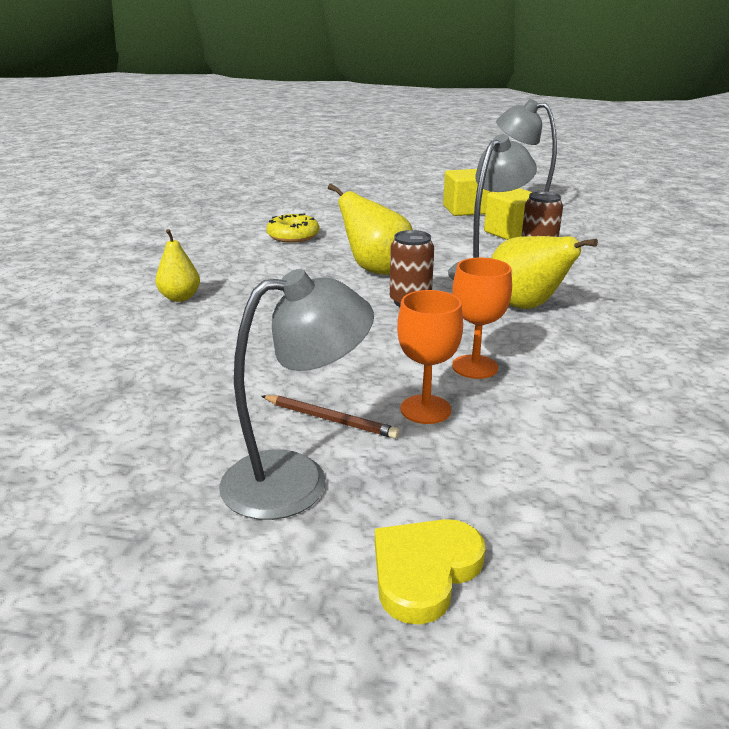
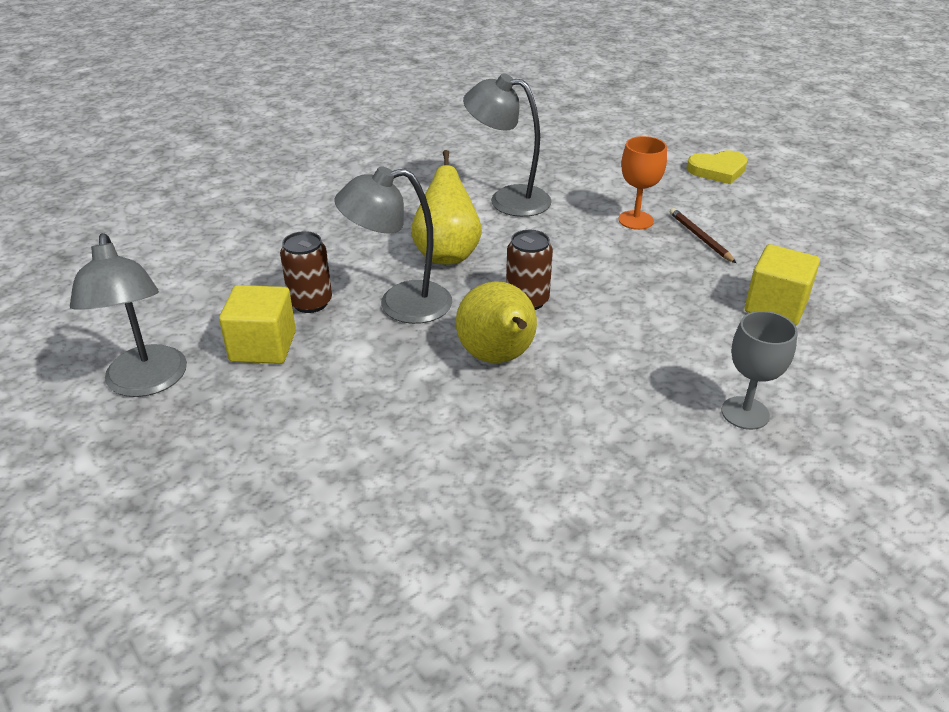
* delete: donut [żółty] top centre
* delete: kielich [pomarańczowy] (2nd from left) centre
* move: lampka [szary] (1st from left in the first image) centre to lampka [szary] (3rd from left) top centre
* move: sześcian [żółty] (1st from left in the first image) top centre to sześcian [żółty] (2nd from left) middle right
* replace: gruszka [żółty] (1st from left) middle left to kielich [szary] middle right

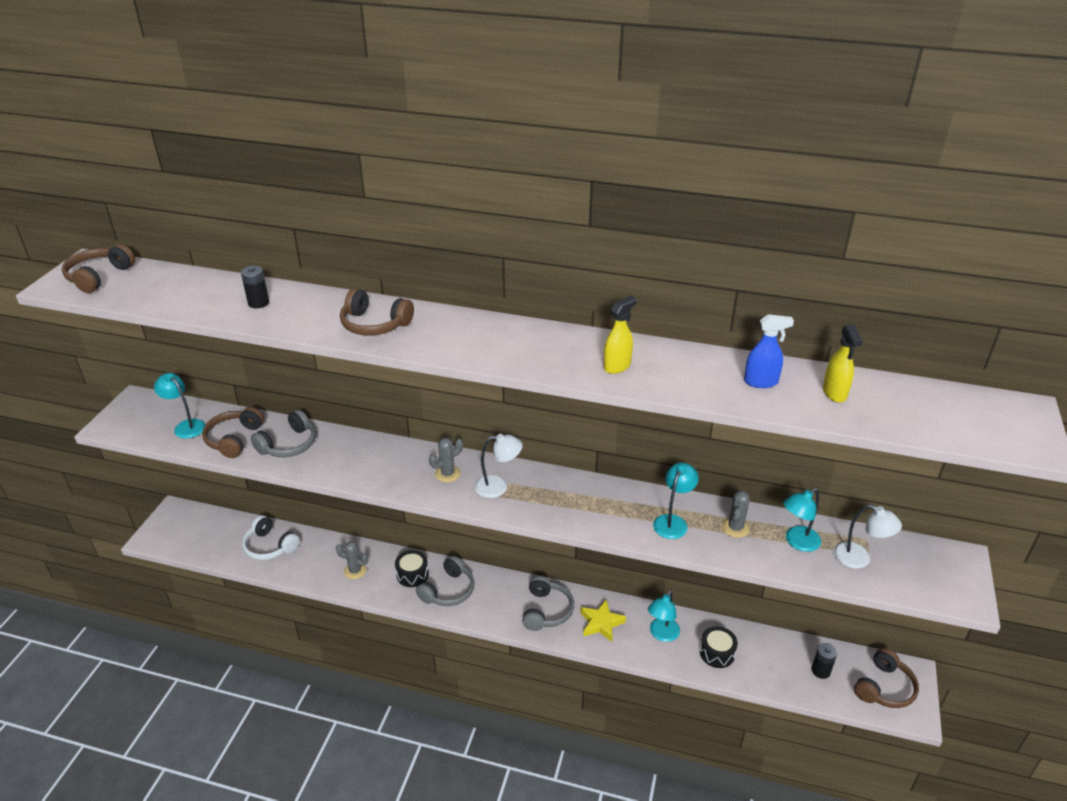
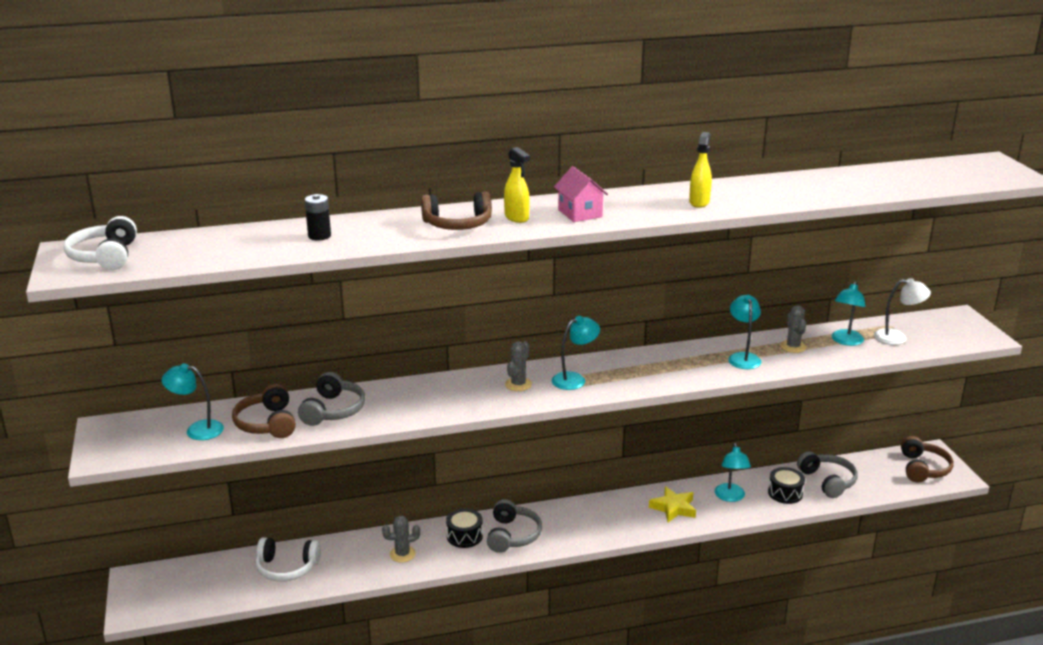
* delete: spryskiwacz [niebieski] middle right
* delete: bateria [czarny] (2nd from left) bottom right
* insert: domek [różowy] top centre
* move: słuchawki [szary] (3rd from left) bottom centre to bottom right
* move: spryskiwacz [żółty] (2nd from left in the first image) middle right to spryskiwacz [żółty] (1st from left) top centre
* recolor: słuchawki [brązowy] (1st from left) middle left to słuchawki [biały] (1st from left) middle left
* recolor: lampka [biały] (1st from left) centre to lampka [turkusowy] (2nd from left) centre

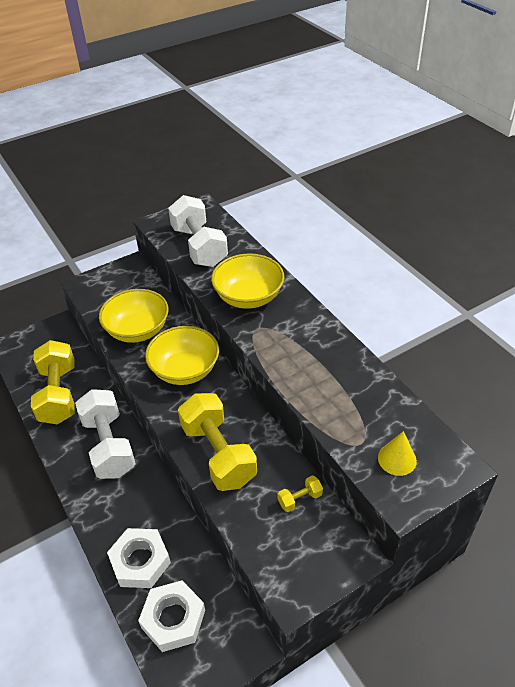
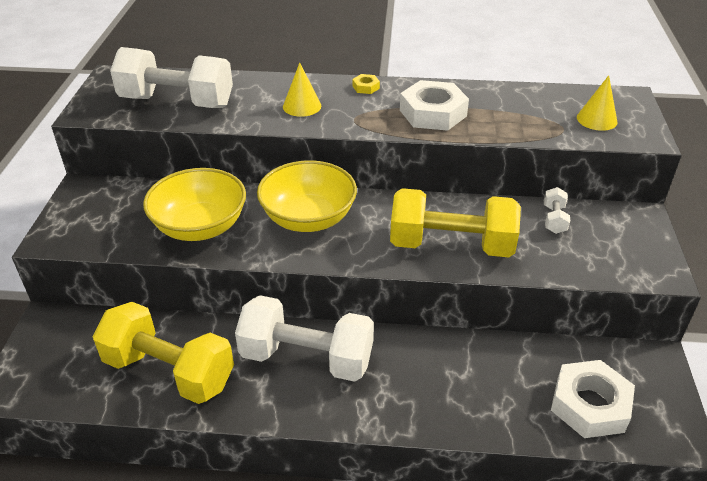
* insert: nakrętka [żółty] top centre
* move: nakrętka [biały] (1st from left) bottom left to top centre
* replace: miska [żółty] (3rd from left) centre to stożek [żółty] (1st from left) top centre
* recolor: hantel [żółty] (3rd from left) bottom centre to hantel [biały] (3rd from left) middle right

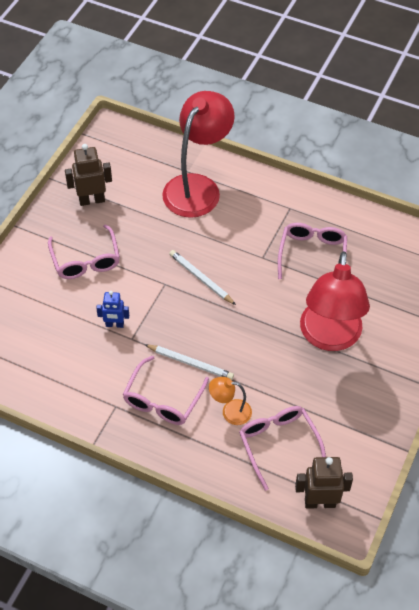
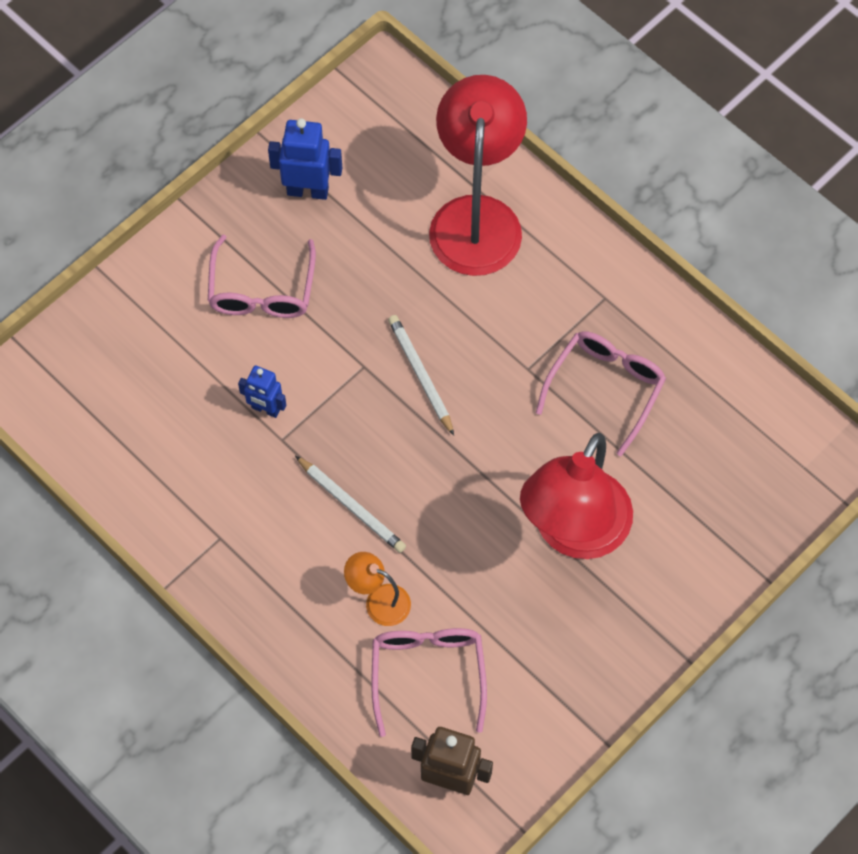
* delete: okulary [różowy] (2nd from left) centre
* recolor: robot [brązowy] (1st from left) top left to robot [niebieski] (2nd from left) top centre
* rotate: lampka [czerwony] (1st from left) top centre = top centre 45 degrees counterclockwise

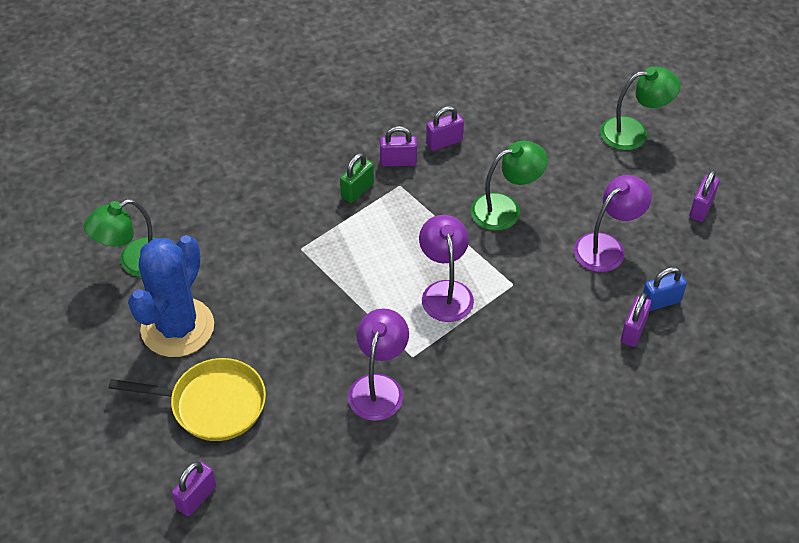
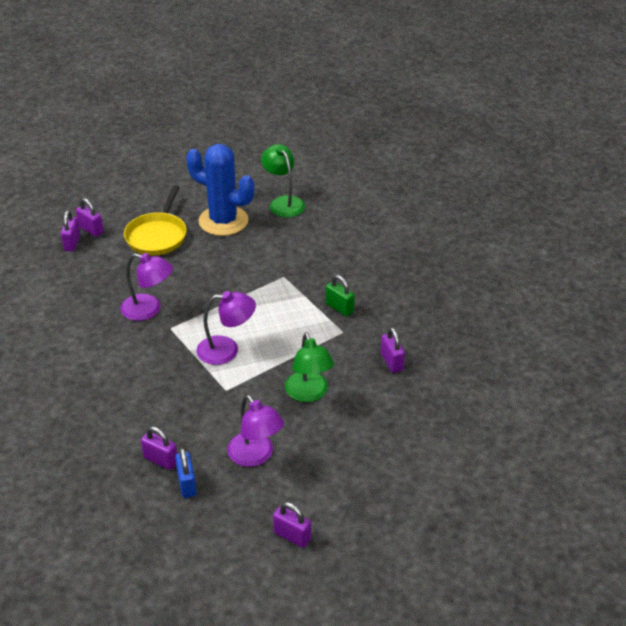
* delete: lampka [zielony] (3rd from left) top right
* move: kłódka [fioletowy] (2nd from left in the first image) top centre to kłódka [fioletowy] (1st from left) middle left

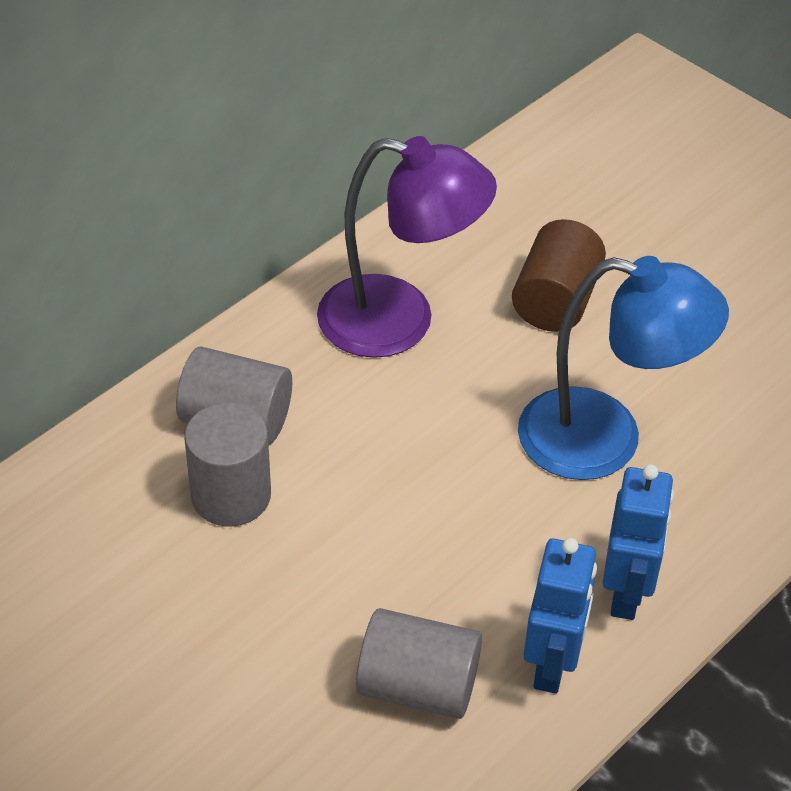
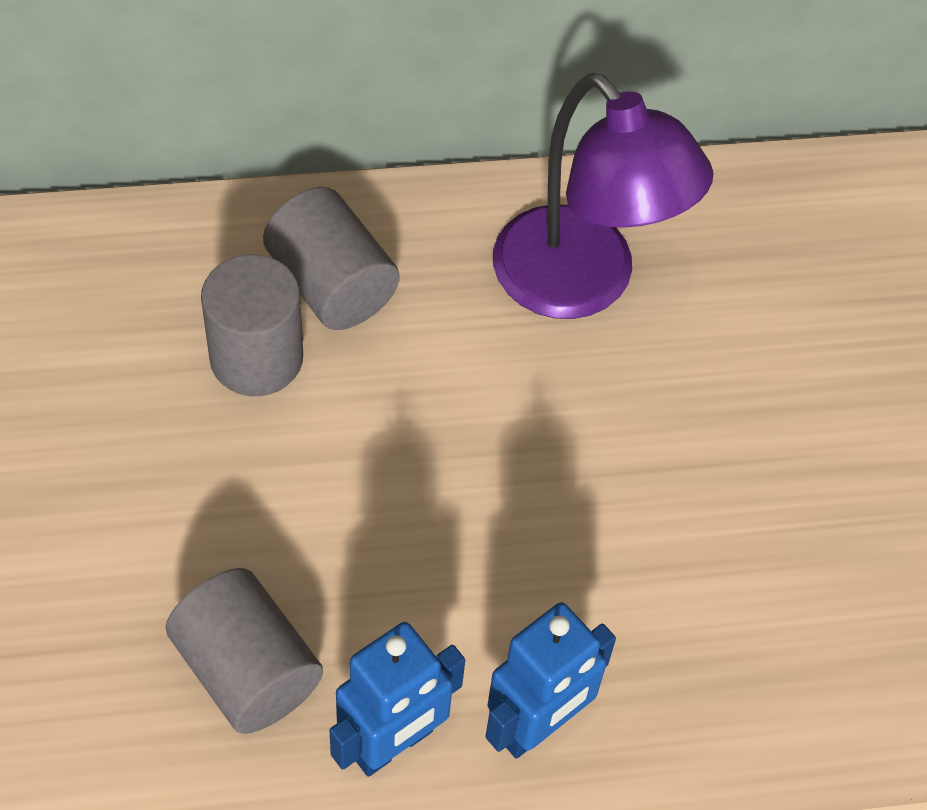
* delete: walec [brązowy] middle right
* delete: lampka [niebieski] middle right

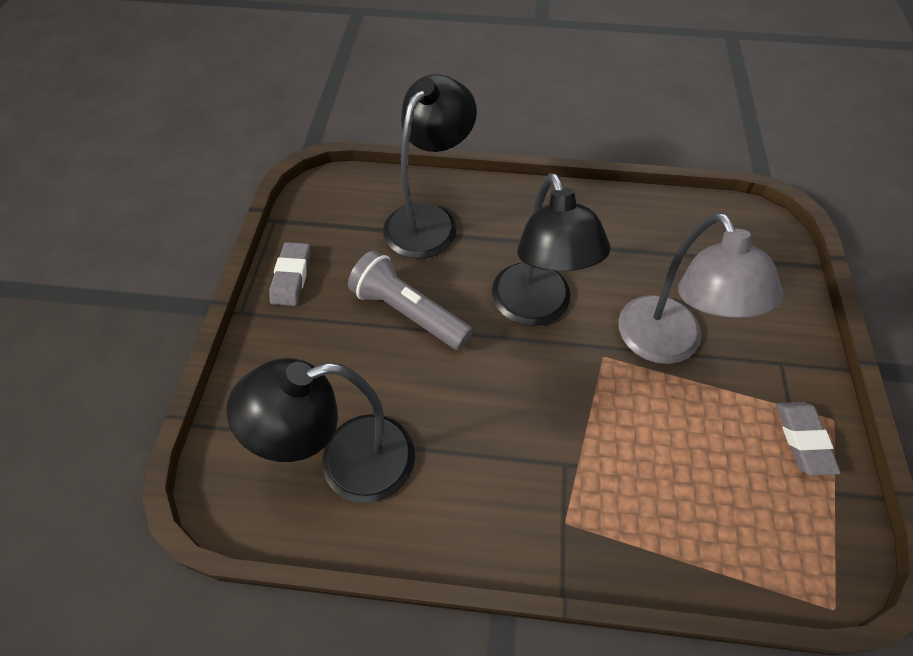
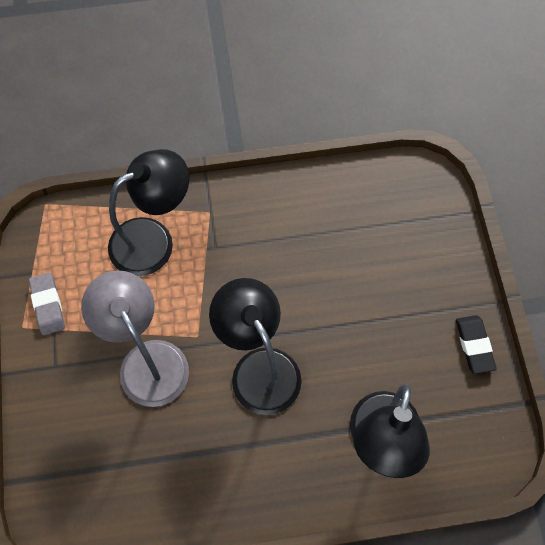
* delete: latarka [szary] centre
* move: lampka [czarny] (1st from left) centre to middle left
* recolor: gumka do mazania [szary] (1st from left) middle left to gumka do mazania [czarny] middle right

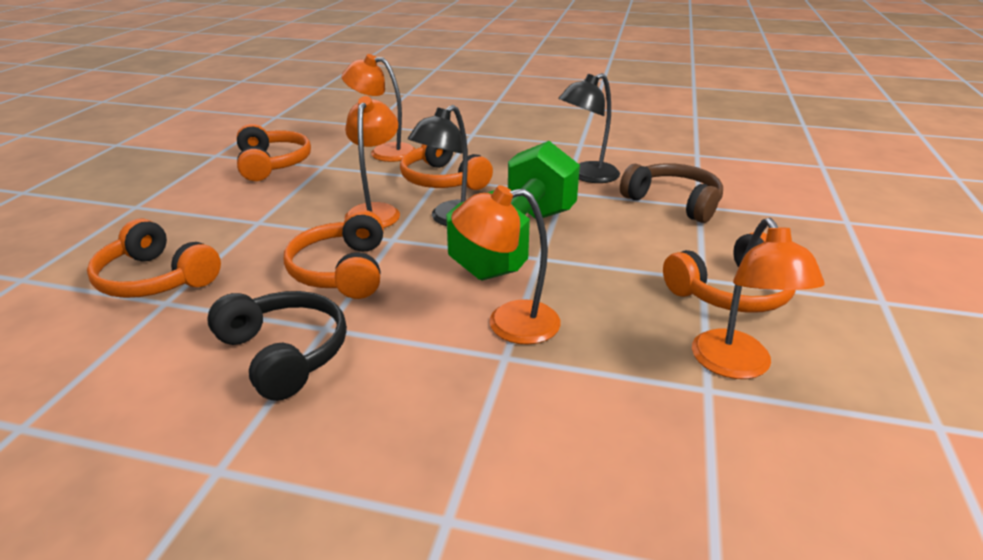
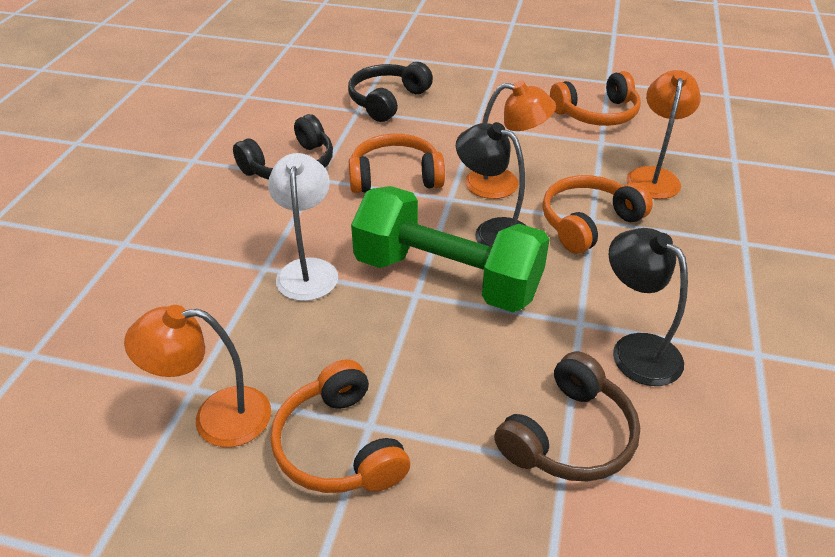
* recolor: słuchawki [pomarańczowy] (1st from left) middle left to słuchawki [czarny] (2nd from left) top centre
* recolor: lampka [pomarańczowy] (3rd from left) centre to lampka [biały] centre

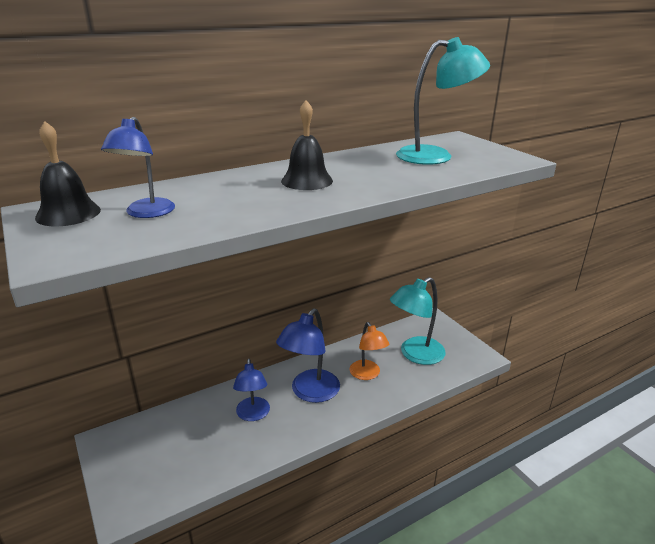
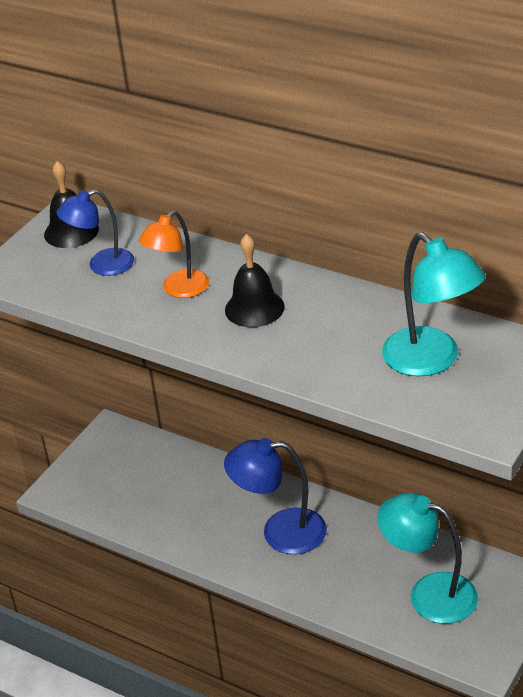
* delete: lampka [niebieski] (2nd from left) bottom centre
* move: lampka [pomarańczowy] centre to middle left

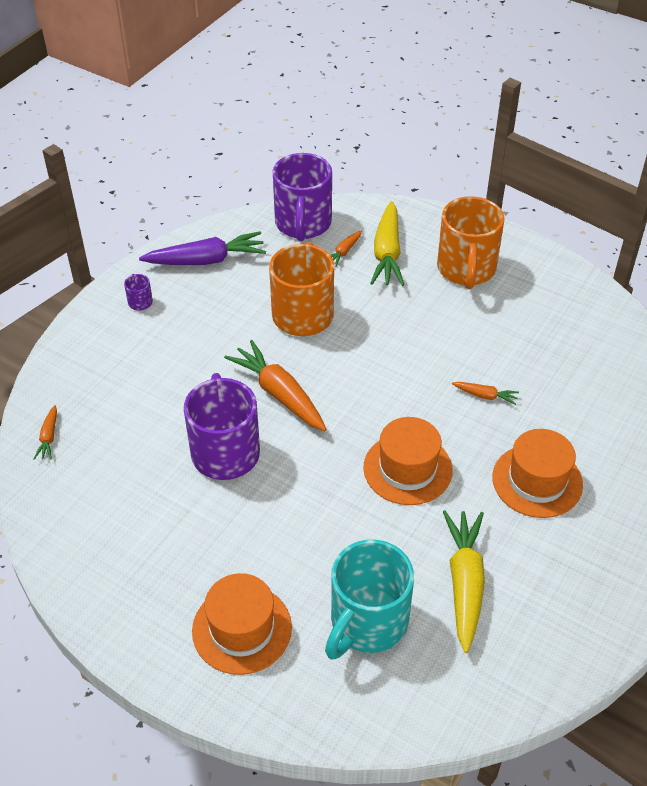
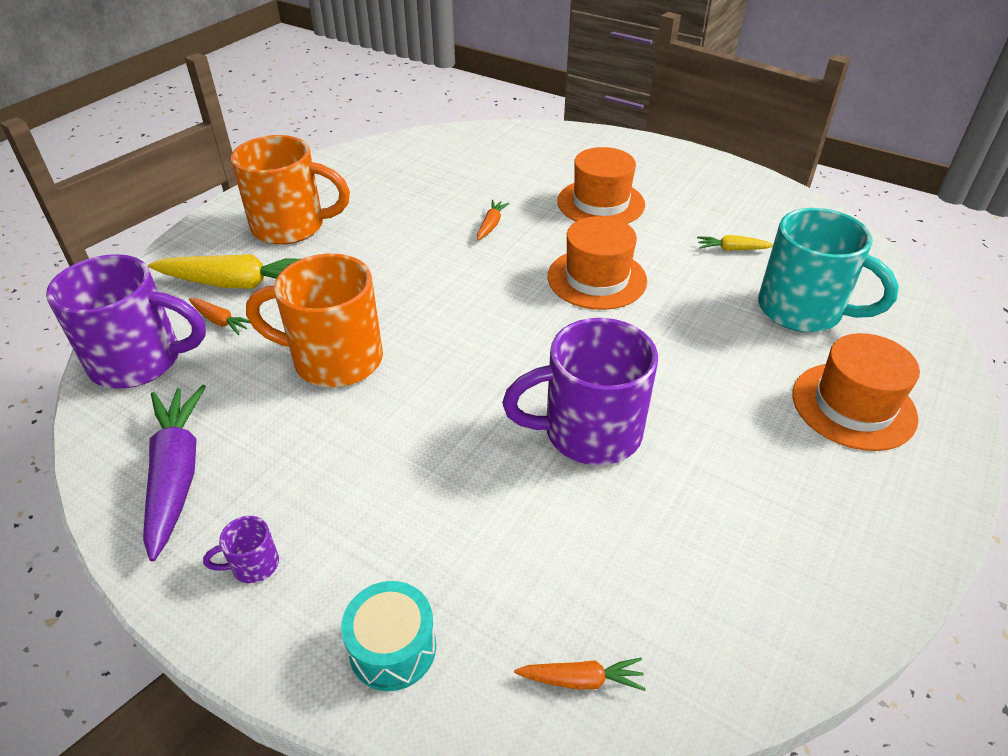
* delete: marchewka [pomarańczowy] (2nd from left) centre
* insert: bęben [turkusowy] bottom centre
* resize: marchewka [żółty] (2nd from left) bottom right = top right x0.48

